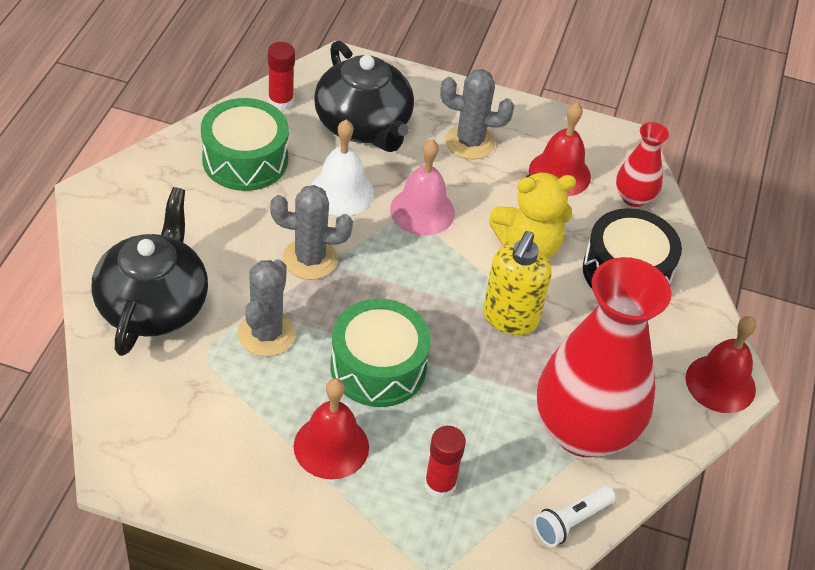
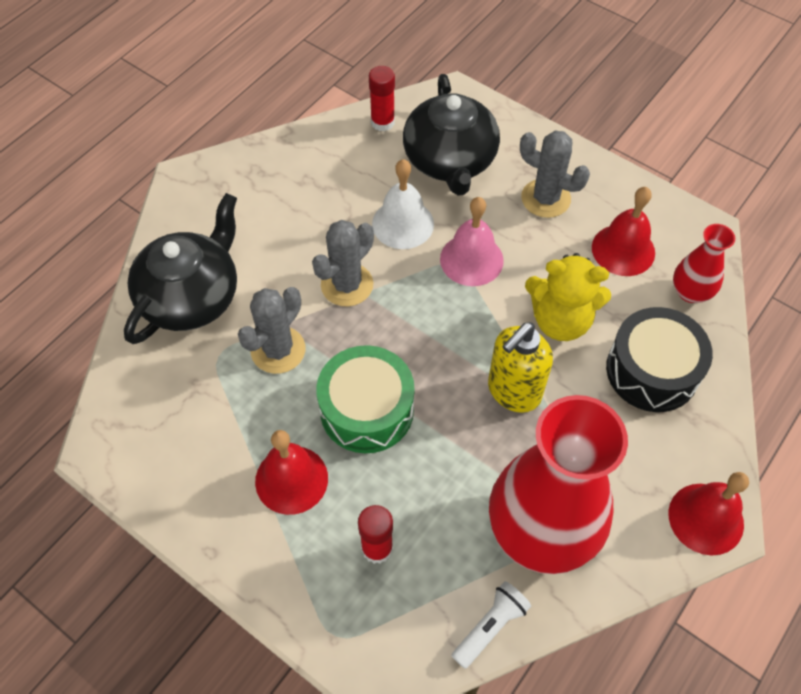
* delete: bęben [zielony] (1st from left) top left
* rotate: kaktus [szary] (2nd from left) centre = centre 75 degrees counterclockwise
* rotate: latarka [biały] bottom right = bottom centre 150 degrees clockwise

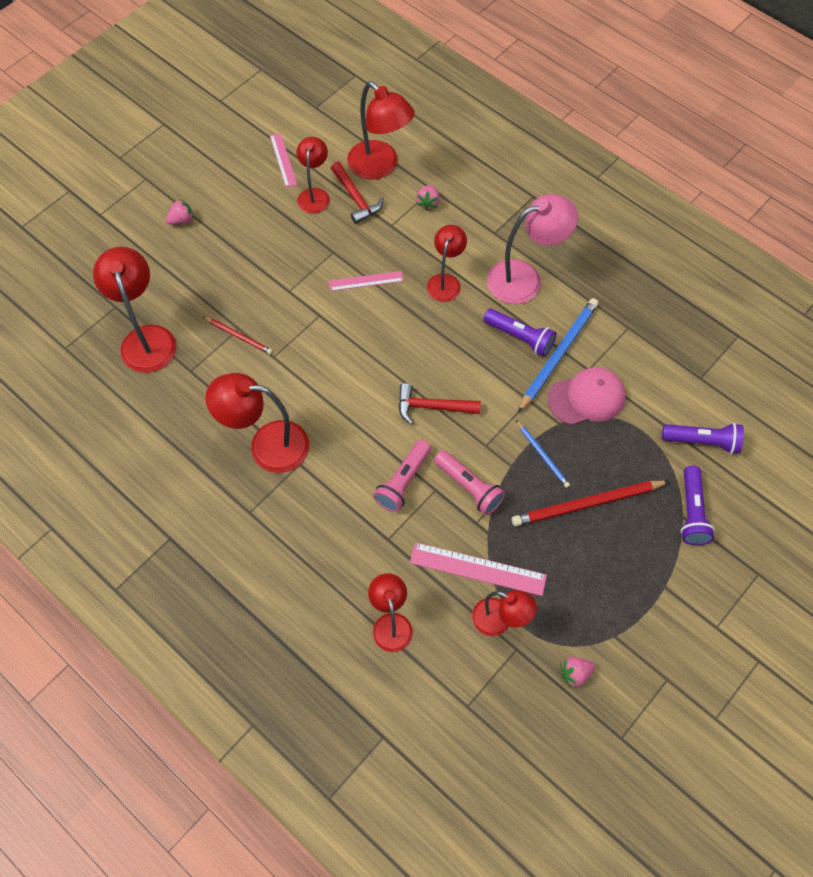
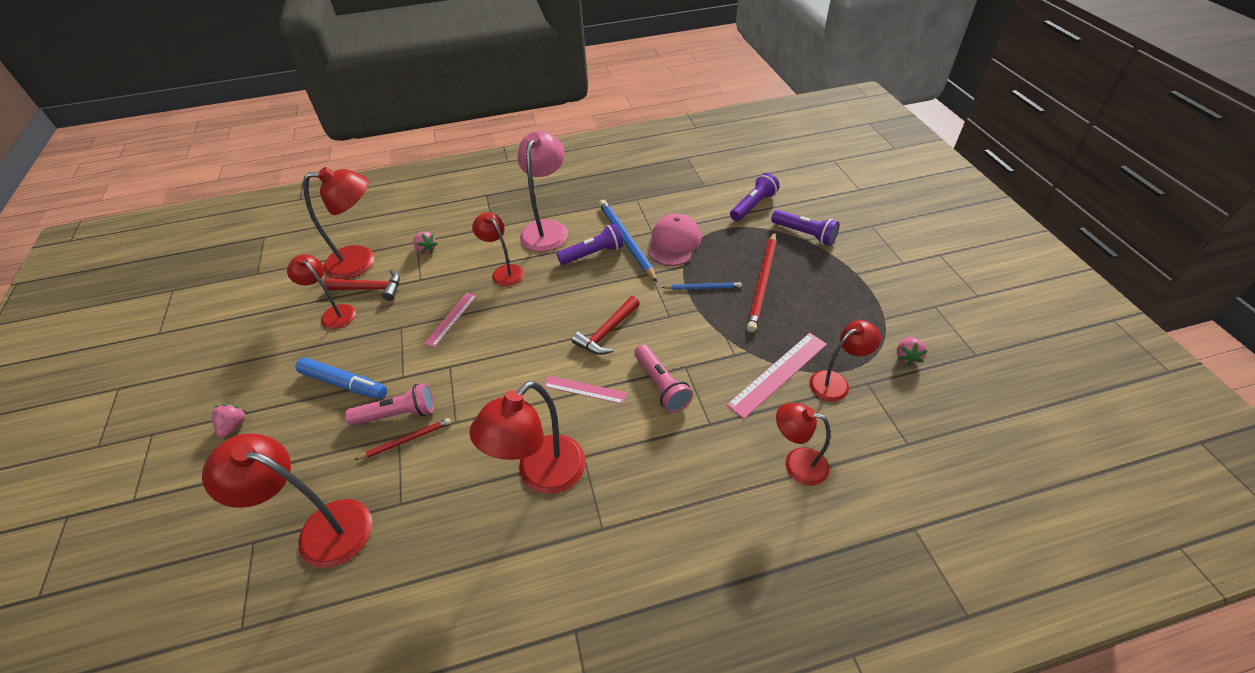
* insert: flamaster [niebieski] middle left
* move: linijka [różowy] (1st from left in the first image) top centre to linijka [różowy] (2nd from left) centre
* move: latarka [różowy] (2nd from left in the first image) centre to latarka [różowy] (1st from left) middle left

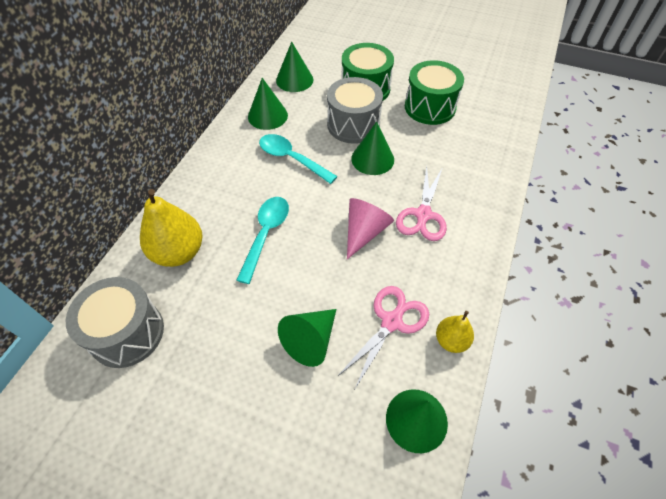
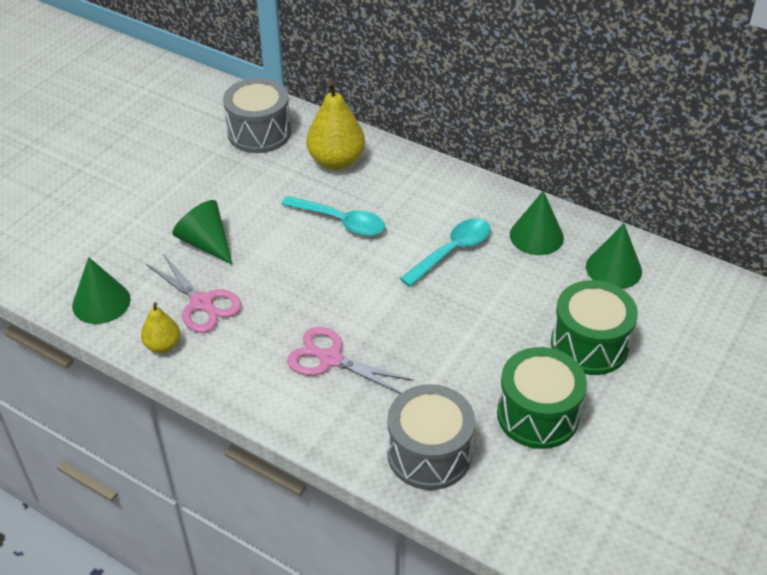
* delete: stożek [różowy] centre
* delete: stożek [zielony] (4th from left) top centre
* move: bęben [szary] (2nd from left) top centre to bottom centre

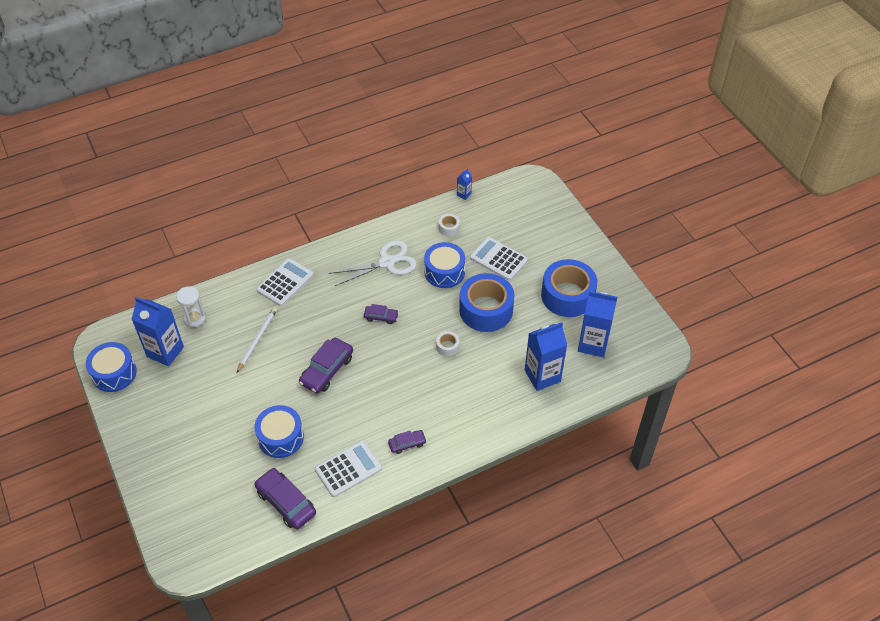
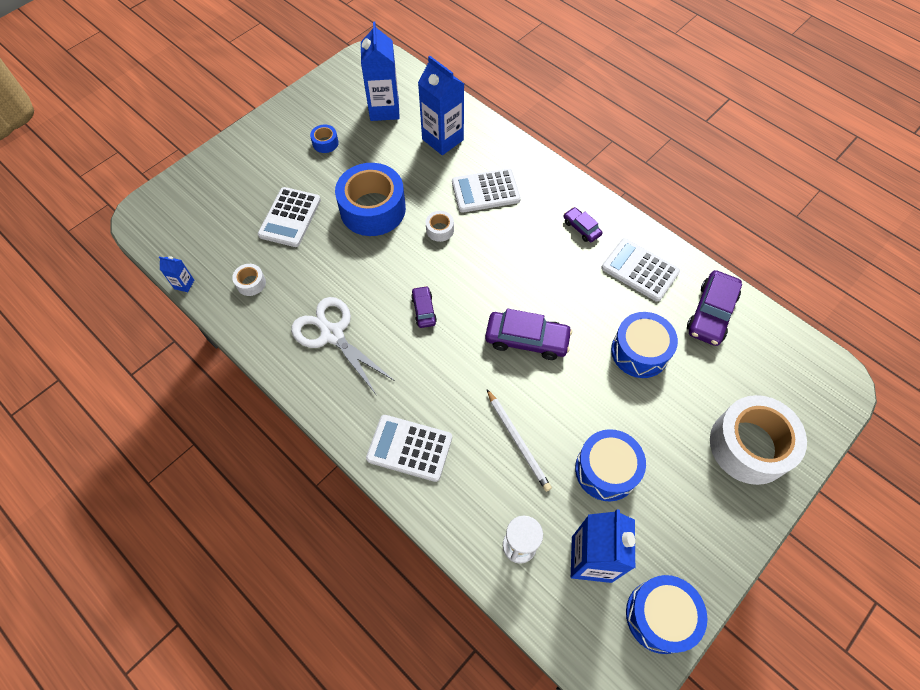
* insert: kalkulator [biały] (3rd from left) top centre
* insert: taśma klejąca [biały] (3rd from left) middle right
* move: bęben [niebieski] (3rd from left in the first image) centre to bęben [niebieski] (1st from left) bottom centre
* rotate: ołówek [biały] middle left = centre 120 degrees counterclockwise
* resize: taśma klejąca [niebieski] (2nd from left in the first image) centre = top centre x0.42

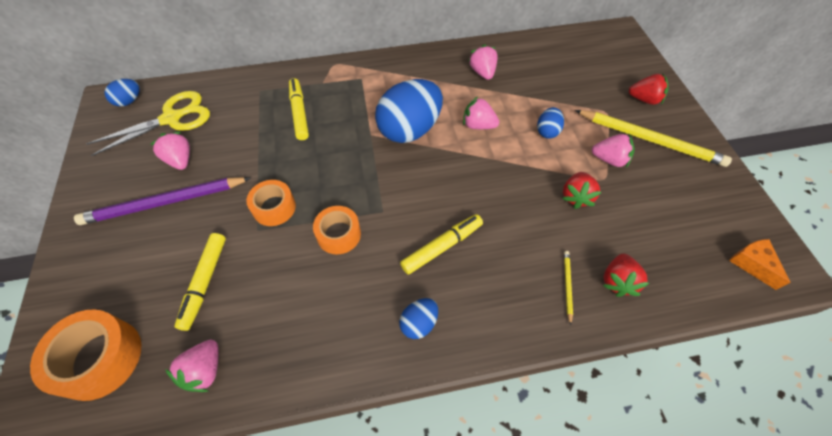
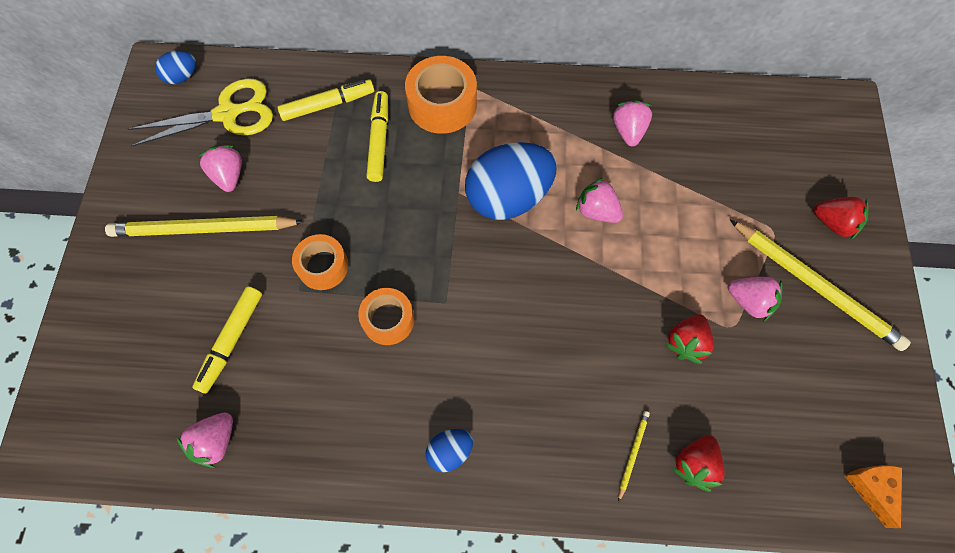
* delete: jajko [niebieski] (4th from left) top centre
* move: taśma klejąca [pomarańczowy] (1st from left in the first image) bottom left to taśma klejąca [pomarańczowy] (3rd from left) top centre
* move: flamaster [żółty] (3rd from left in the first image) centre to flamaster [żółty] (2nd from left) top centre
* recolor: ołówek [fioletowy] middle left to ołówek [żółty] (1st from left) middle left

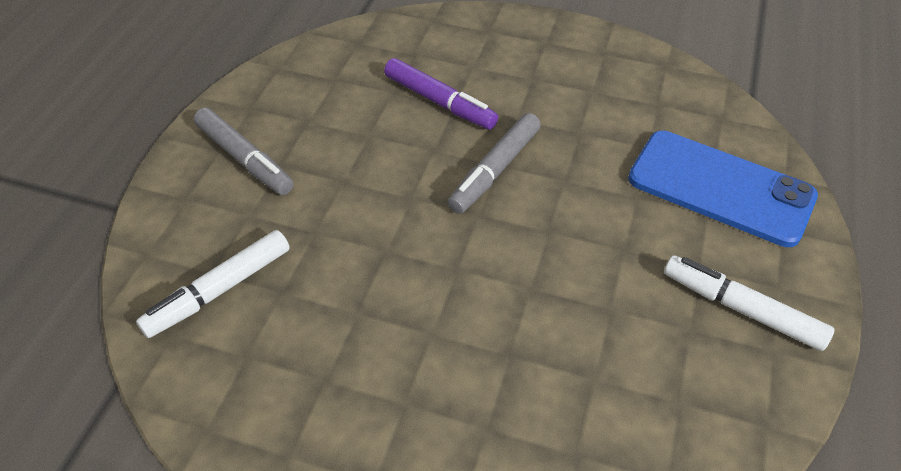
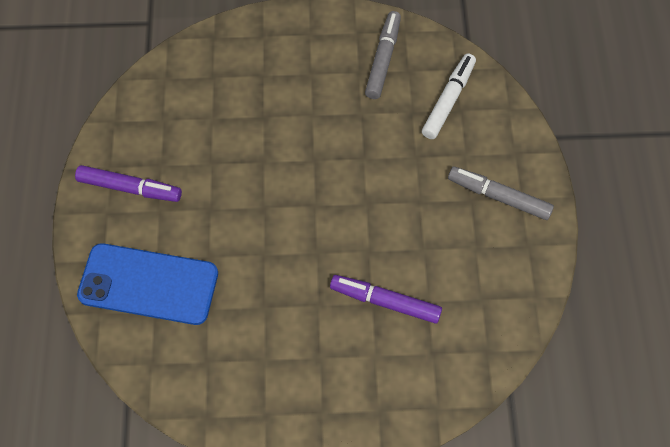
* move: flamaster [szary] (2nd from left in the first image) centre to flamaster [szary] (1st from left) top centre
* recolor: flamaster [biały] (2nd from left) middle right to flamaster [fioletowy] (1st from left) middle left

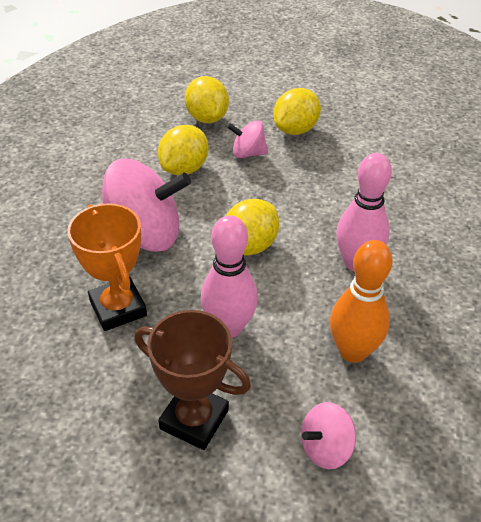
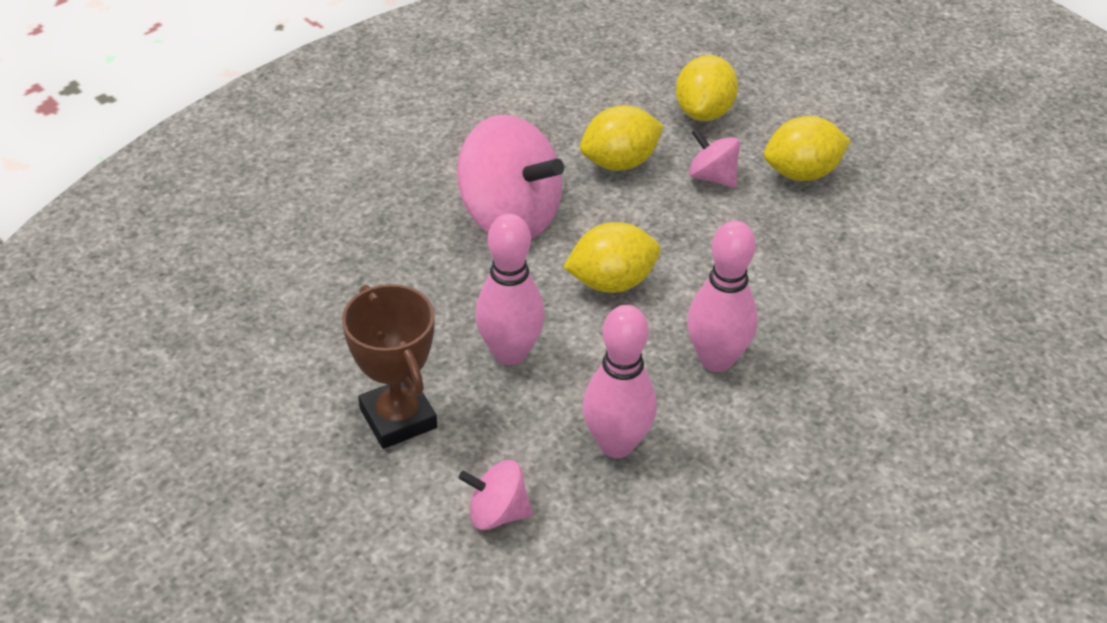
* delete: puchar [pomarańczowy] middle left
* recolor: kręgiel [pomarańczowy] middle right to kręgiel [różowy] (2nd from left) centre

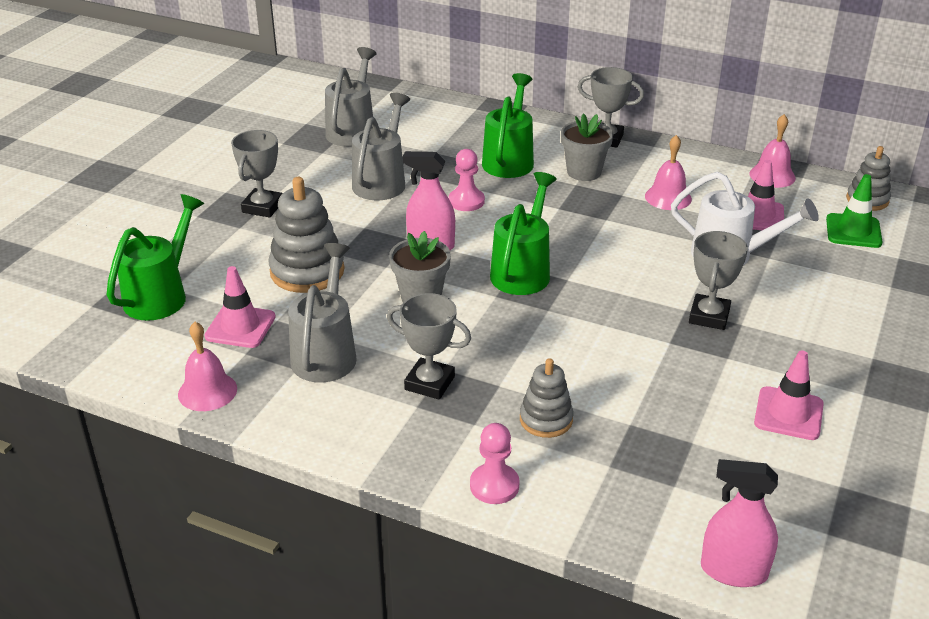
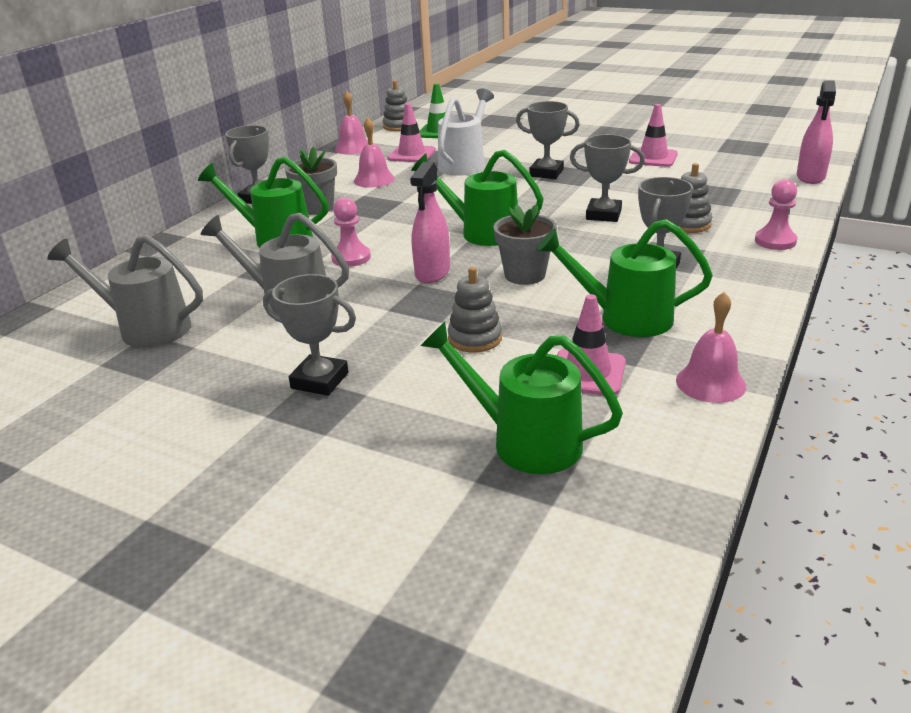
* insert: puchar [szary] (4th from left) top centre
* recolor: konewka [szary] (1st from left) centre to konewka [zielony] (4th from left) middle right
* resize: zabawka nakładanka [szary] (1st from left in the first image) middle left = centre x0.61

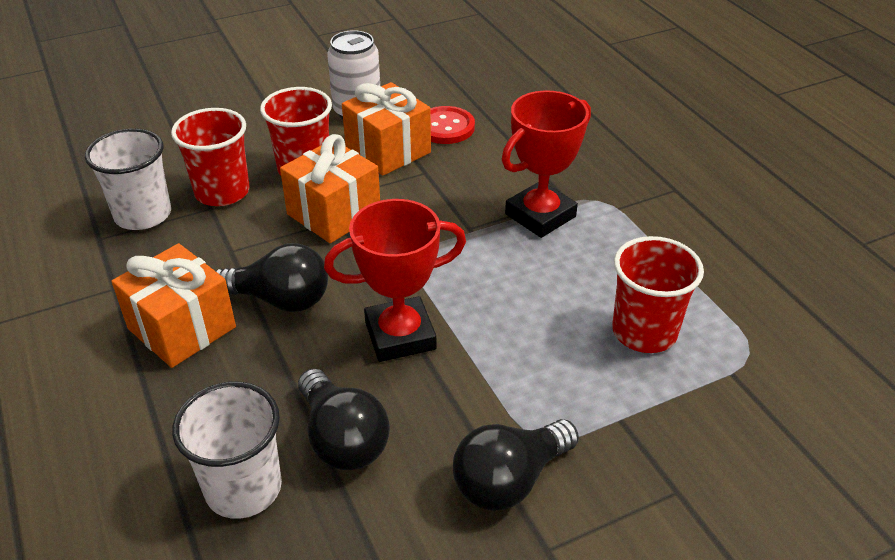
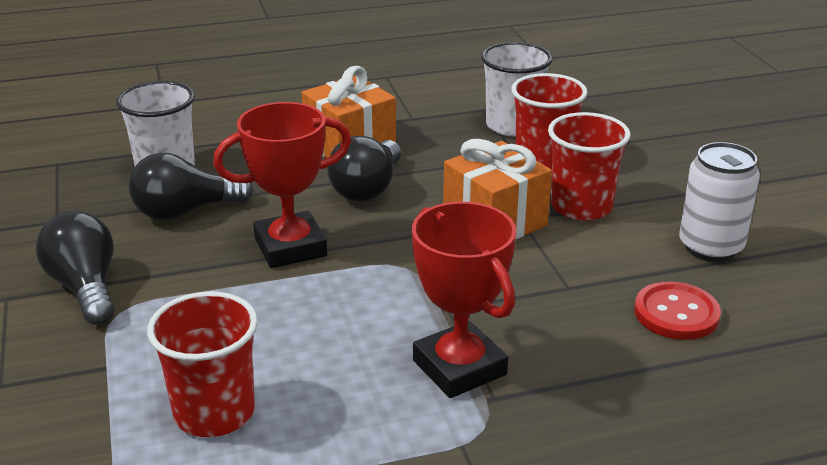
* delete: prezent [pomarańczowy] (3rd from left) top centre
* rotate: puchar [czerwony] (1st from left) centre = centre 75 degrees clockwise

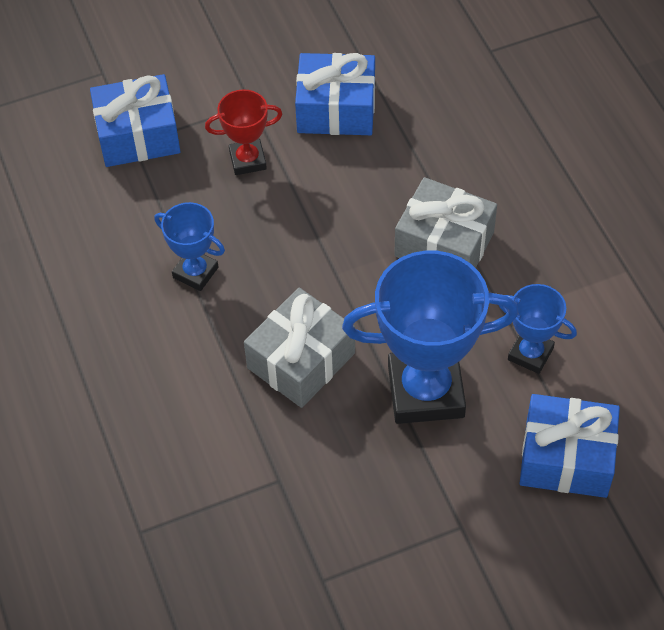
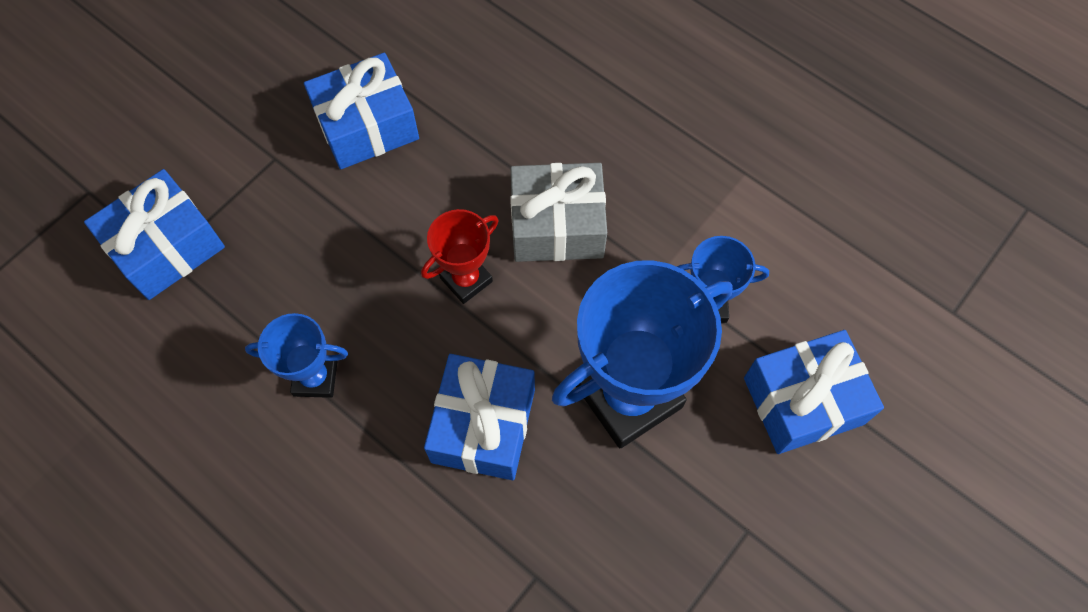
* move: puchar [czerwony] top centre to centre
* recolor: prezent [szary] (1st from left) centre to prezent [niebieski] (3rd from left) bottom centre

